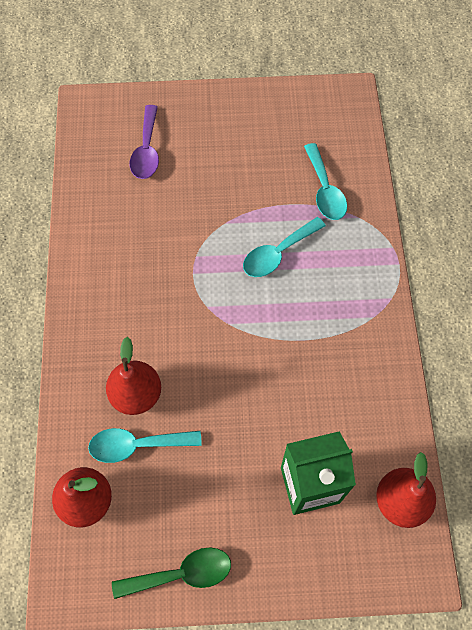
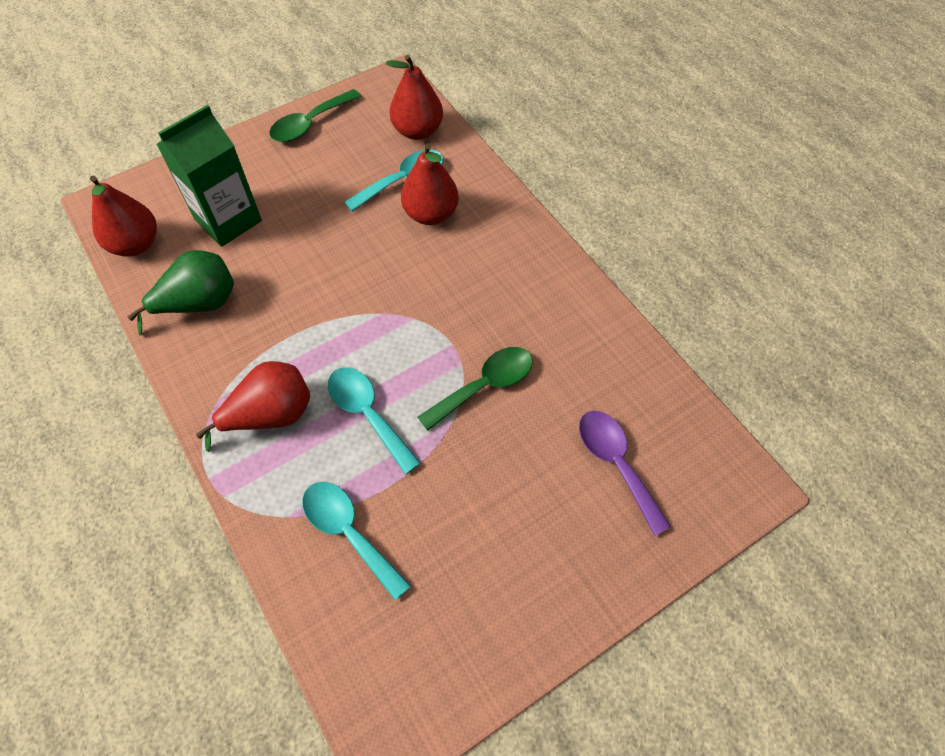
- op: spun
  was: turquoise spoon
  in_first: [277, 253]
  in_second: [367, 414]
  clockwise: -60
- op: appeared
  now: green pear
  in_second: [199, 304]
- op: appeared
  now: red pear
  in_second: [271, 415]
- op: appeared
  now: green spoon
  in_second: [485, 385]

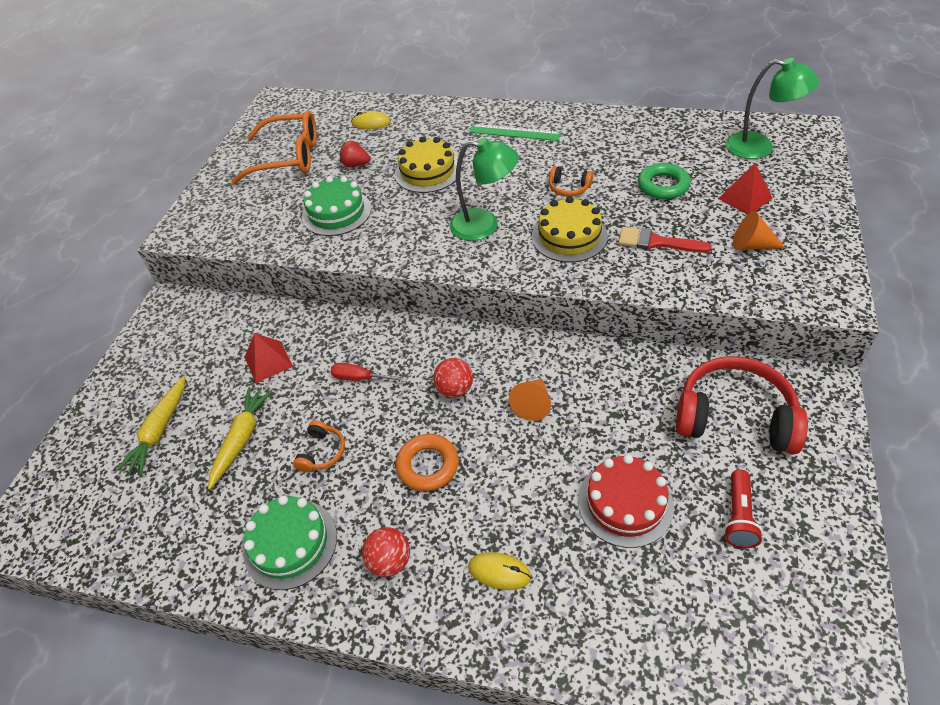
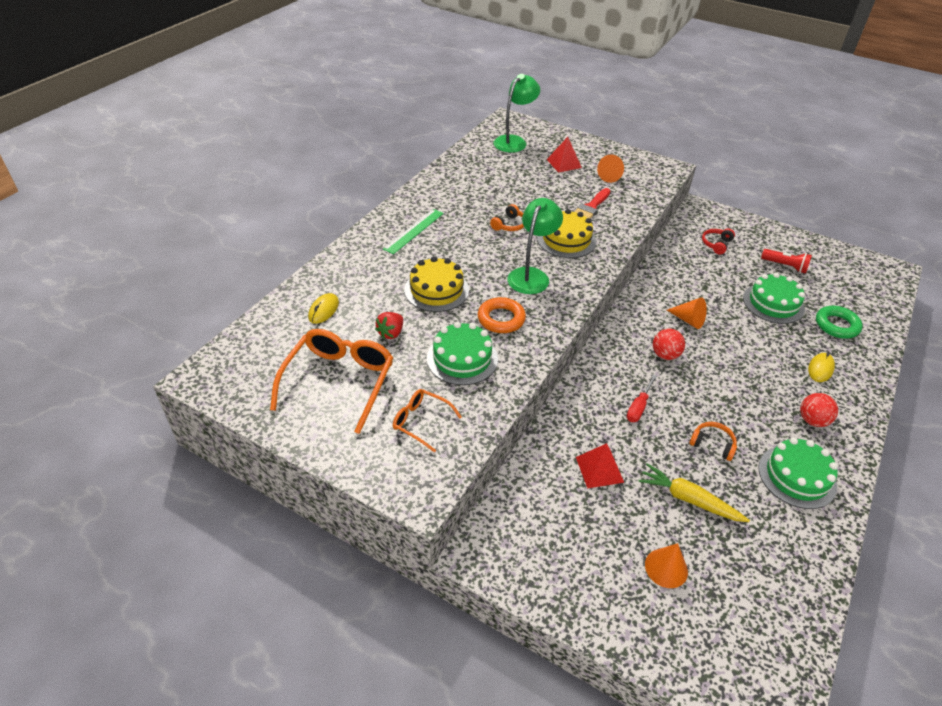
- op: exchanged
  was: yellow carrot
  now: orange cone
  in_first: [160, 430]
  in_second: [666, 568]
- op: relocated
  was: orange ring
  in_first: [428, 465]
  in_second: [501, 319]
- op: colour
  was: red cake
  now: green cake
  in_first: [625, 503]
  in_second: [773, 303]
- op: relocated
  was: green ring
  in_first: [663, 185]
  in_second: [836, 325]
- op: size
  was: red headphones
  in_first: [734, 417]
  in_second: [716, 244]
  ratio: 0.45
- op: appeared
  now: orange glasses
  in_second: [421, 422]

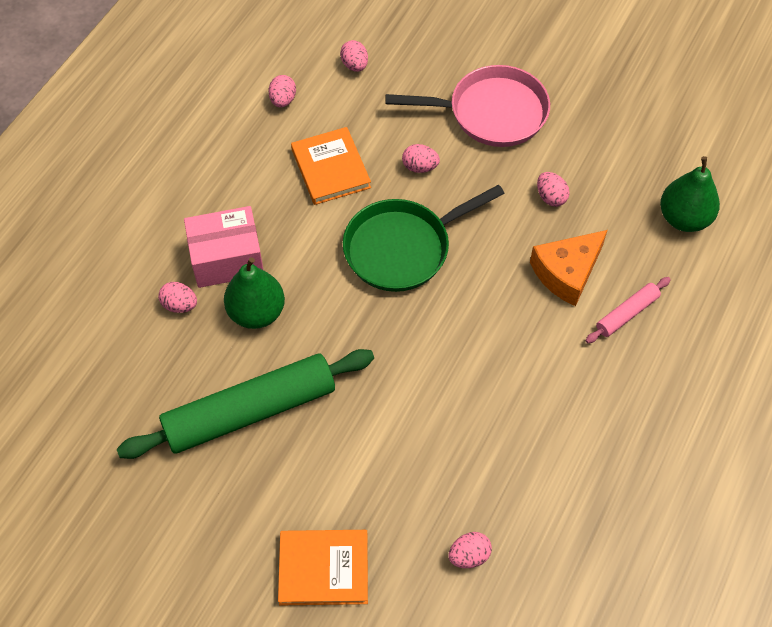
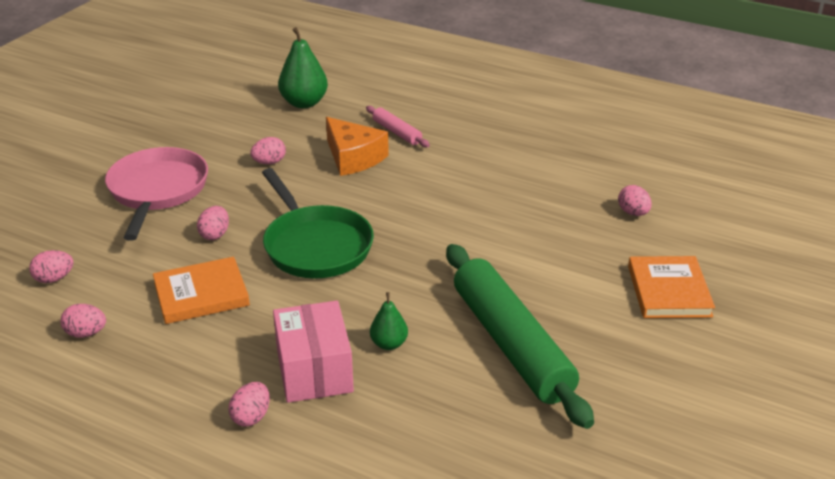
- op: relocated
  was: pink egg
  in_first: [180, 305]
  in_second: [251, 417]
- op: size
  was: green pear
  in_first: [256, 312]
  in_second: [389, 344]
  ratio: 0.57

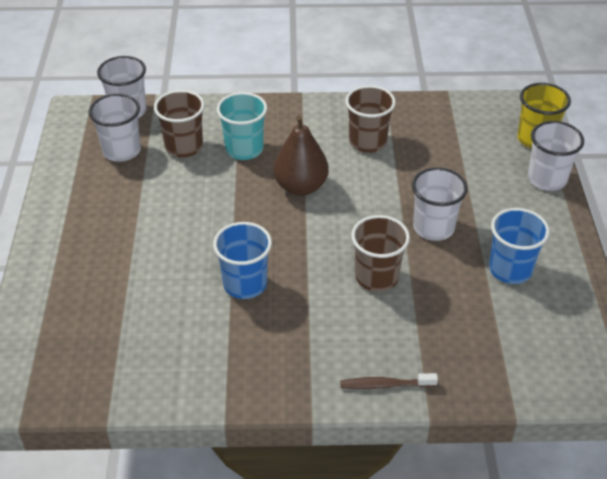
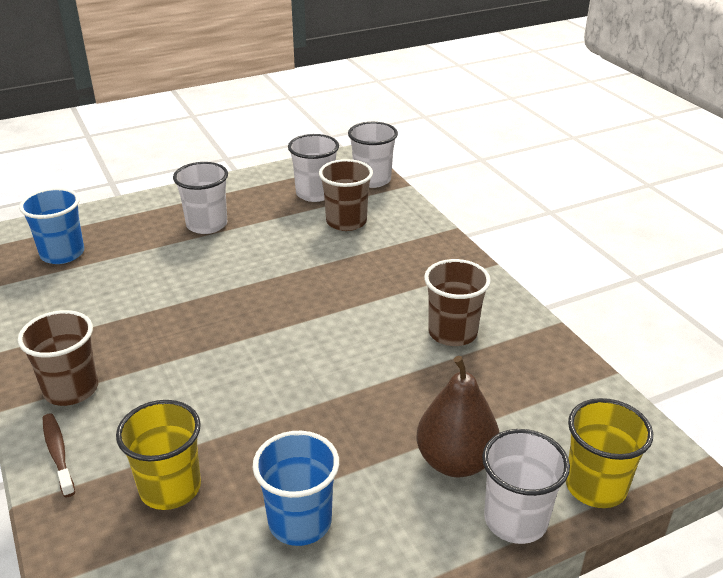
- op: relocated
  was: blue cup
  in_first: [245, 284]
  in_second: [62, 254]
- op: missing
  was: turquoise cup
  in_first: [244, 149]
- op: relocated
  was: brown pear
  in_first: [300, 187]
  in_second: [455, 461]
- op: relocated
  was: brown cup
  in_first: [377, 277]
  in_second: [71, 389]
- op: relocated
  was: white cup
  in_first: [433, 227]
  in_second: [207, 225]
- op: appeared
  now: yellow cup
  in_second: [170, 488]

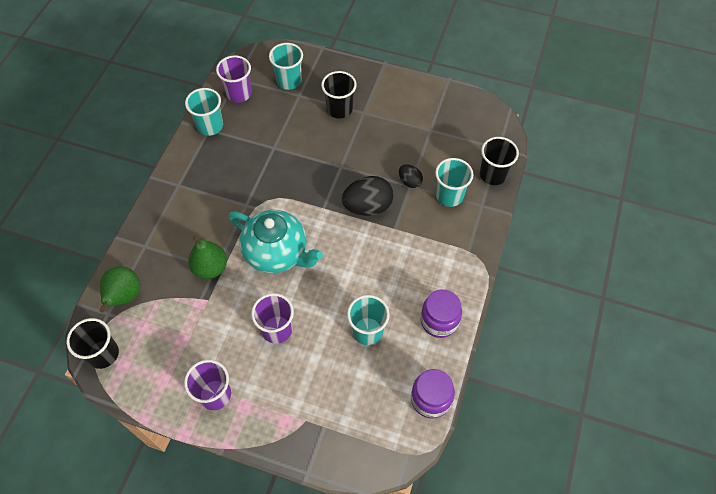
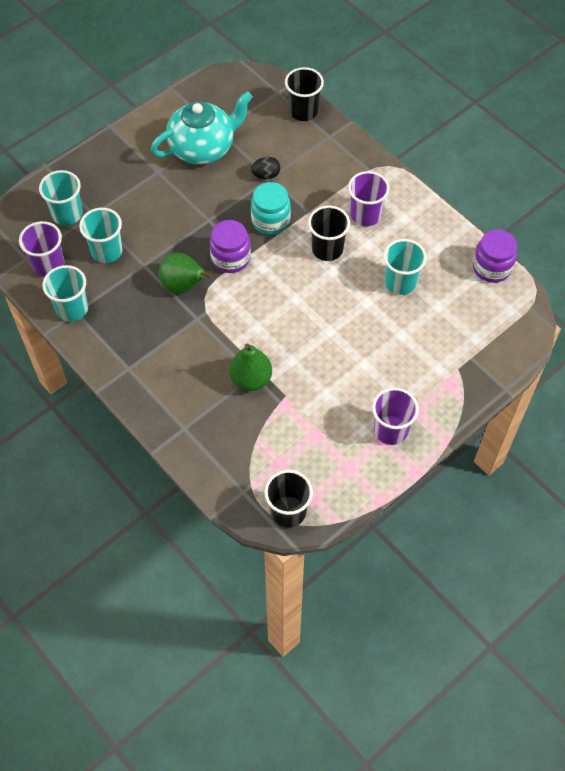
- op: relocated
  was: green pear
  in_first: [124, 297]
  in_second: [183, 286]
- op: relocated
  was: turquoise teapot
  in_first: [277, 252]
  in_second: [203, 147]
- op: relocated
  was: purple cup
  in_first: [277, 329]
  in_second: [365, 215]
- op: relocated
  was: black cup
  in_first: [339, 109]
  in_second: [327, 249]
- op: exchanged
  was: black egg
  now: turquoise jar
  in_first: [367, 206]
  in_second: [270, 220]
- op: relocated
  was: purple jar
  in_first: [439, 321]
  in_second: [230, 258]
- op: relocated
  was: turquoise cup
  in_first: [449, 195]
  in_second: [107, 251]

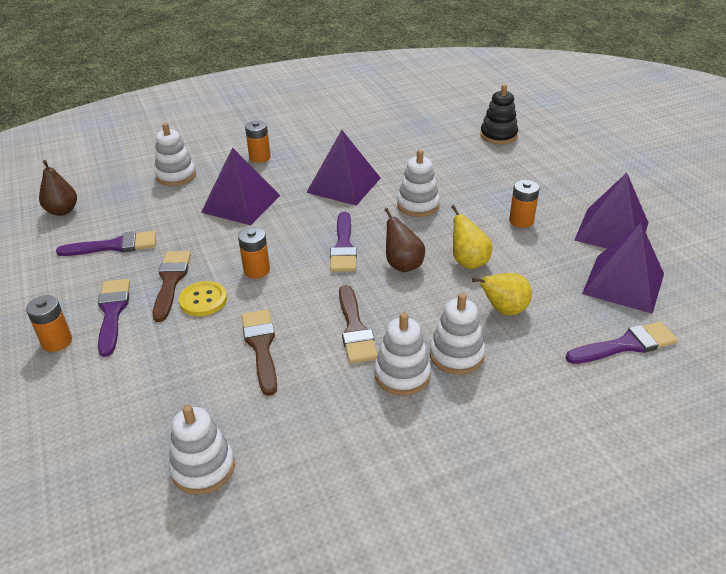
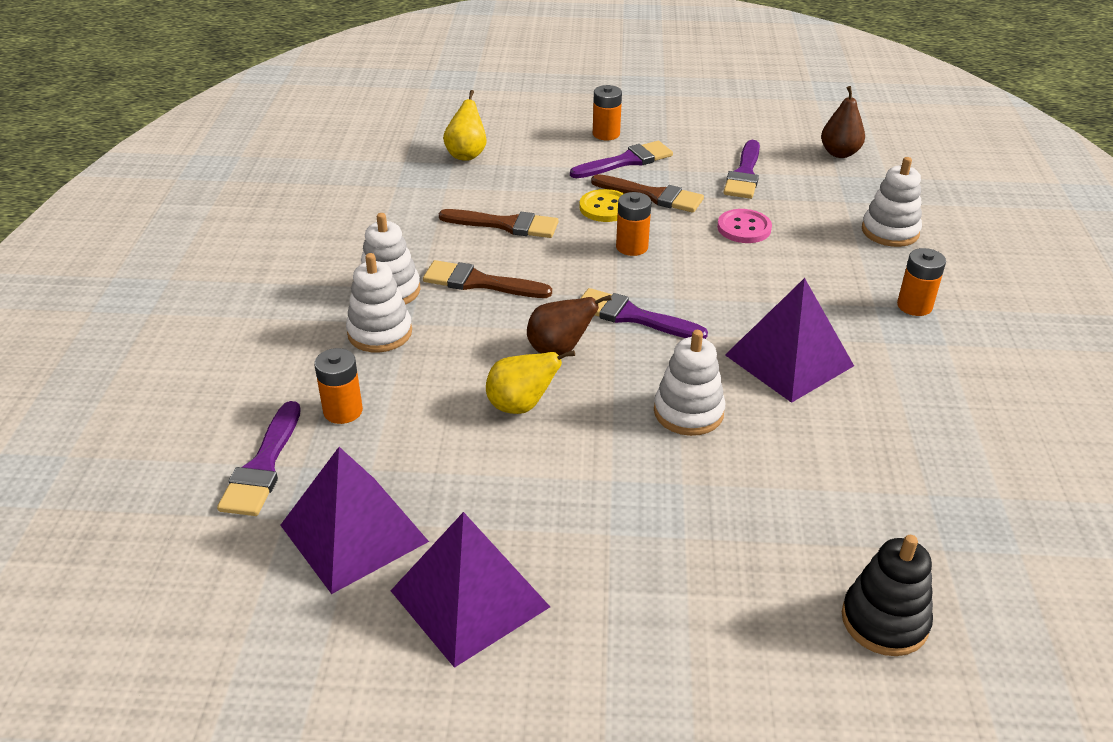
- op: spun
  was: purple brush
  in_first: [112, 312]
  in_second: [626, 161]
  clockwise: -45
- op: missing
  was: white stacking toy
  in_first: [203, 468]
- op: missing
  was: purple pyramid
  in_first: [240, 203]
- op: relocated
  was: yellow pear
  in_first: [503, 310]
  in_second: [466, 155]
- op: relocated
  was: orange battery
  in_first: [521, 221]
  in_second: [343, 411]
- op: appeared
  now: pink button
  in_second: [744, 228]

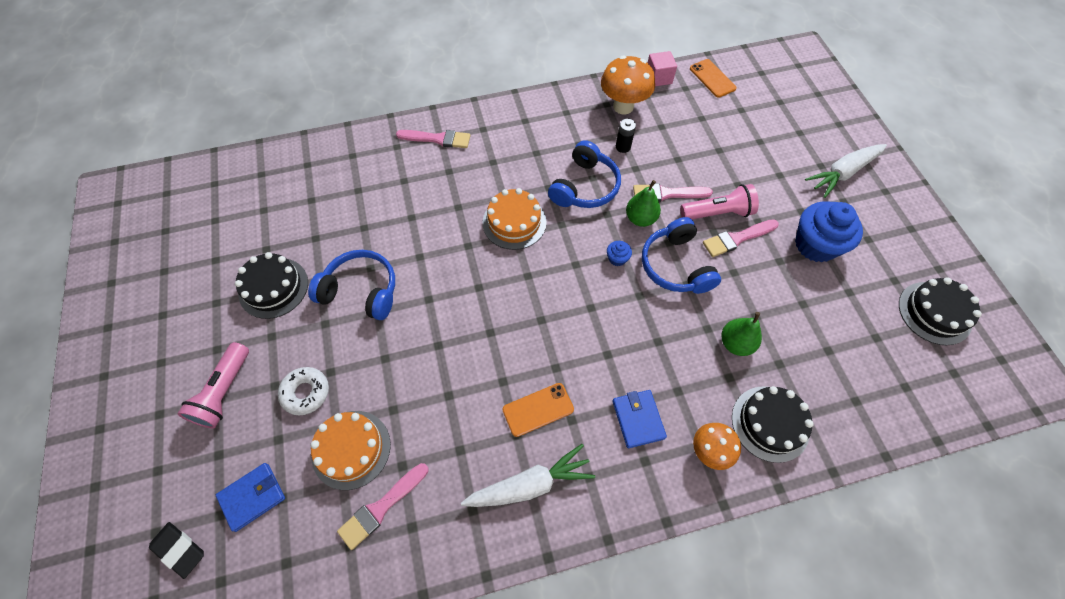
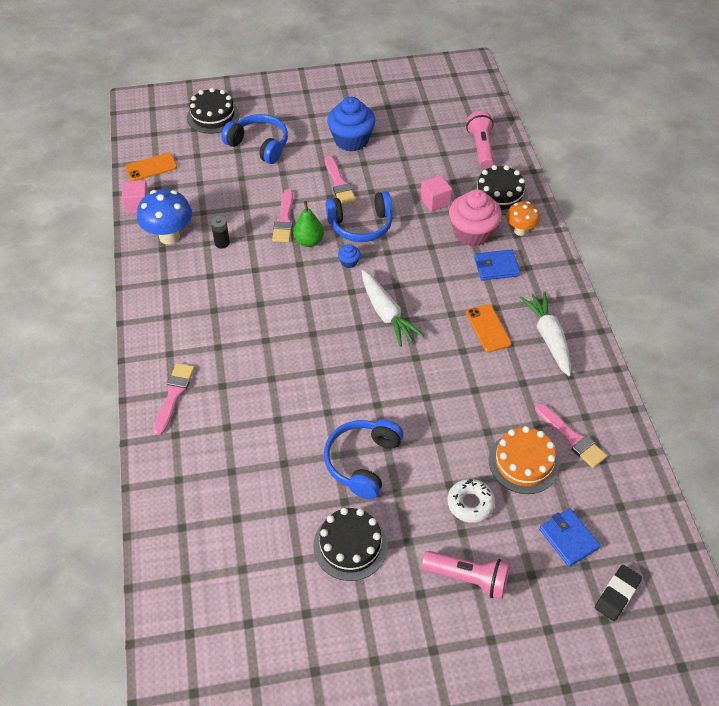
- op: missing
  was: orange cake
  in_first: [514, 222]
- op: relocated
  was: blue headphones
  in_first: [584, 186]
  in_second: [259, 145]
- op: colour
  was: orange mushroom
  now: blue mushroom
  in_first: [623, 106]
  in_second: [169, 236]
- op: relocated
  was: pink flashlight
  in_first: [717, 213]
  in_second: [481, 148]
- op: exchanged
  was: green pear
  now: pink cube
  in_first: [735, 343]
  in_second: [435, 201]
- op: relocated
  was: white carrot
  in_first: [843, 173]
  in_second: [386, 313]
- op: relocated
  was: black cake
  in_first: [934, 313]
  in_second: [213, 116]
- op: appeared
  now: pink cupcake
  in_second: [472, 233]

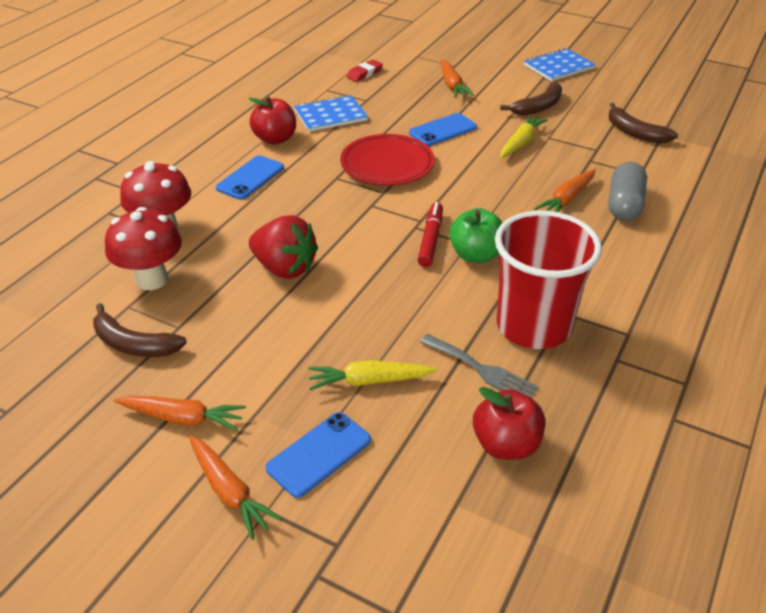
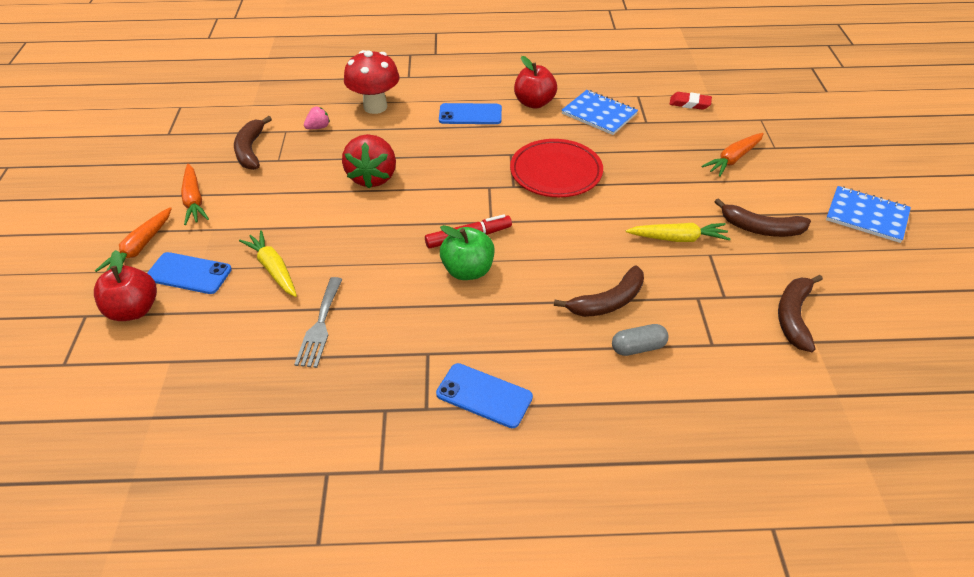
- op: exchanged
  was: red mushroom
  now: pink strawberry
  in_first: [152, 279]
  in_second: [318, 127]
- op: relocated
  was: blue phone
  in_first: [442, 130]
  in_second: [484, 395]
- op: relocated
  was: red apple
  in_first: [506, 445]
  in_second: [134, 310]
- op: missing
  was: red cup
  in_first: [533, 326]
- op: exchanged
  was: orange carrot
  now: brown banana
  in_first: [567, 199]
  in_second: [608, 302]
- op: size
  was: grey capsule
  in_first: [624, 205]
  in_second: [638, 347]
  ratio: 0.64

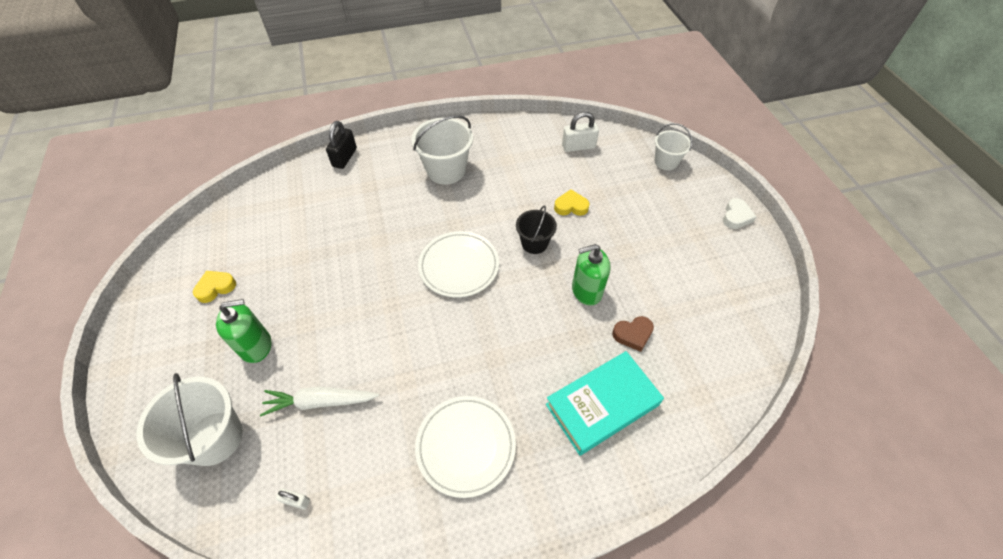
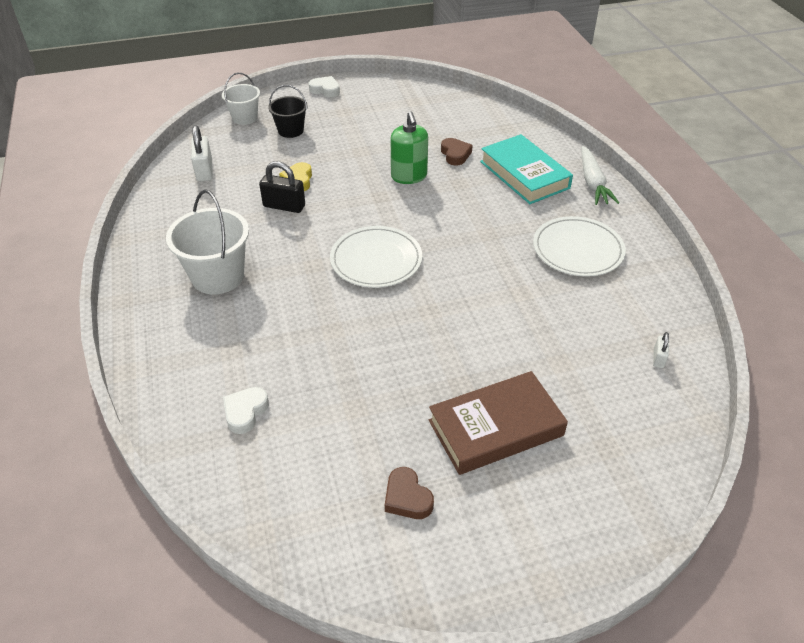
- op: missing
  was: white bucket
  in_first: [214, 438]
- op: colour
  was: yellow heart
  now: brown heart
  in_first: [216, 288]
  in_second: [407, 498]
- op: exchanged
  was: green soap dispenser
  now: brown book
  in_first: [256, 346]
  in_second: [495, 428]
- op: relocated
  was: white carrot
  in_first: [320, 402]
  in_second: [592, 182]
- op: relocated
  was: black padlock
  in_first: [345, 157]
  in_second: [284, 206]
- op: relocated
  was: black bucket
  in_first: [534, 243]
  in_second: [290, 130]
- op: appeared
  now: white heart
  in_second: [245, 412]

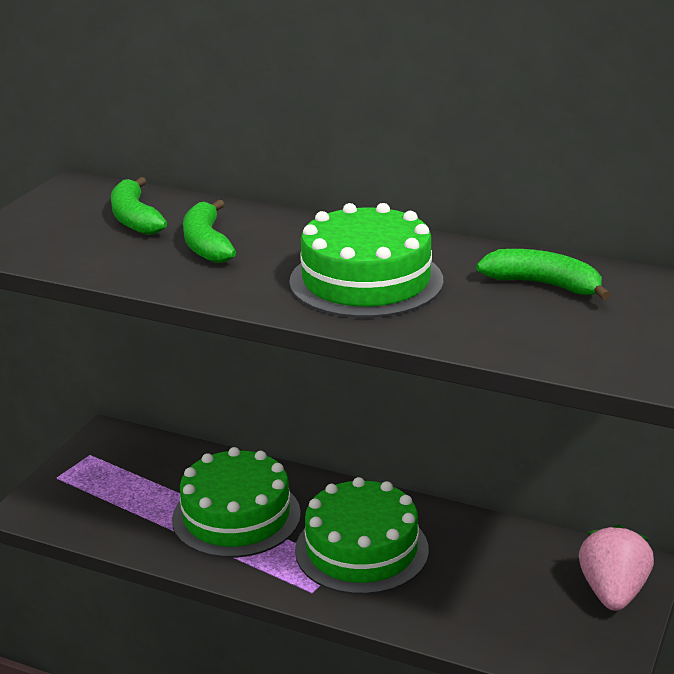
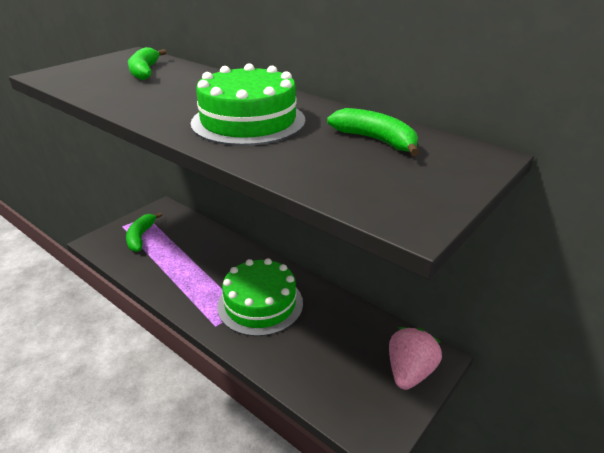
- op: missing
  was: green cake
  in_first: [236, 516]
- op: relocated
  was: green banana
  in_first: [206, 244]
  in_second: [141, 237]

